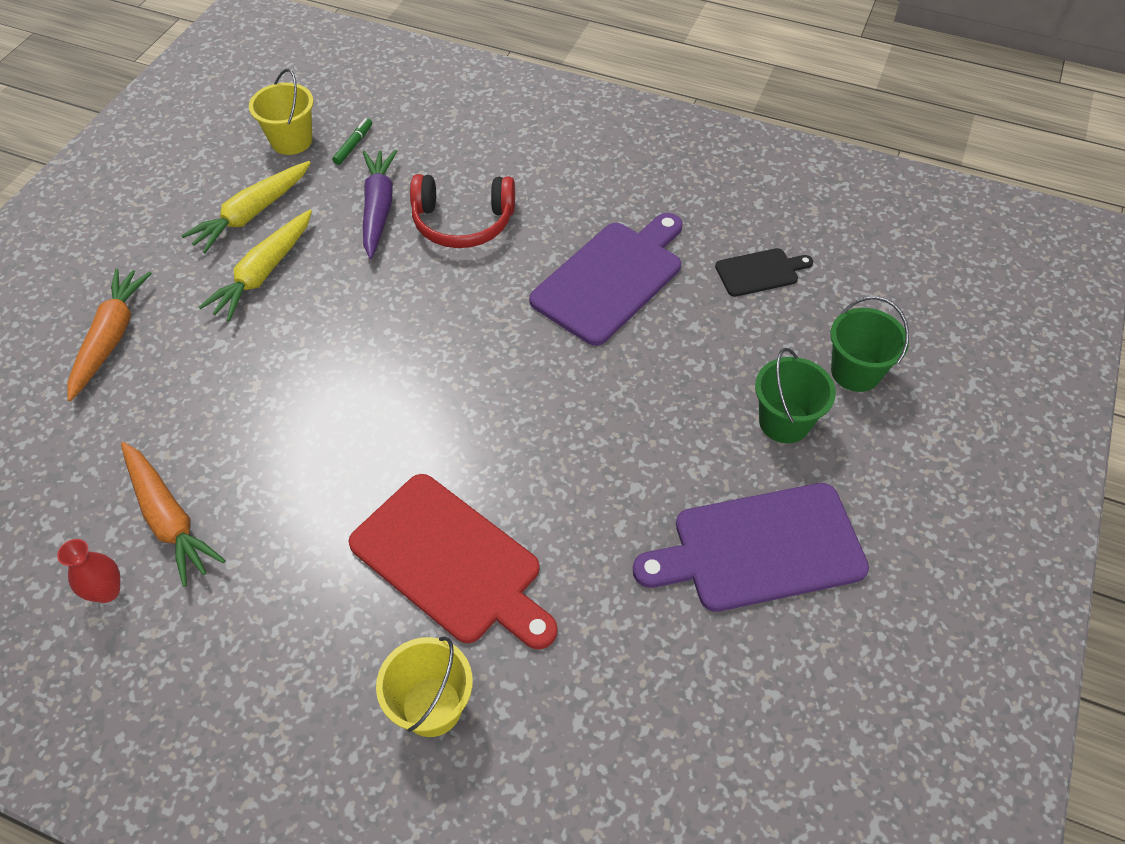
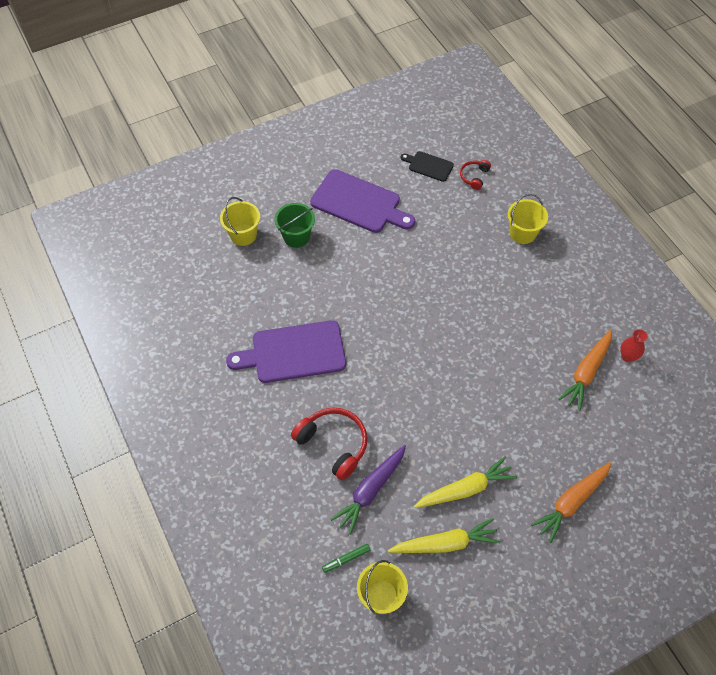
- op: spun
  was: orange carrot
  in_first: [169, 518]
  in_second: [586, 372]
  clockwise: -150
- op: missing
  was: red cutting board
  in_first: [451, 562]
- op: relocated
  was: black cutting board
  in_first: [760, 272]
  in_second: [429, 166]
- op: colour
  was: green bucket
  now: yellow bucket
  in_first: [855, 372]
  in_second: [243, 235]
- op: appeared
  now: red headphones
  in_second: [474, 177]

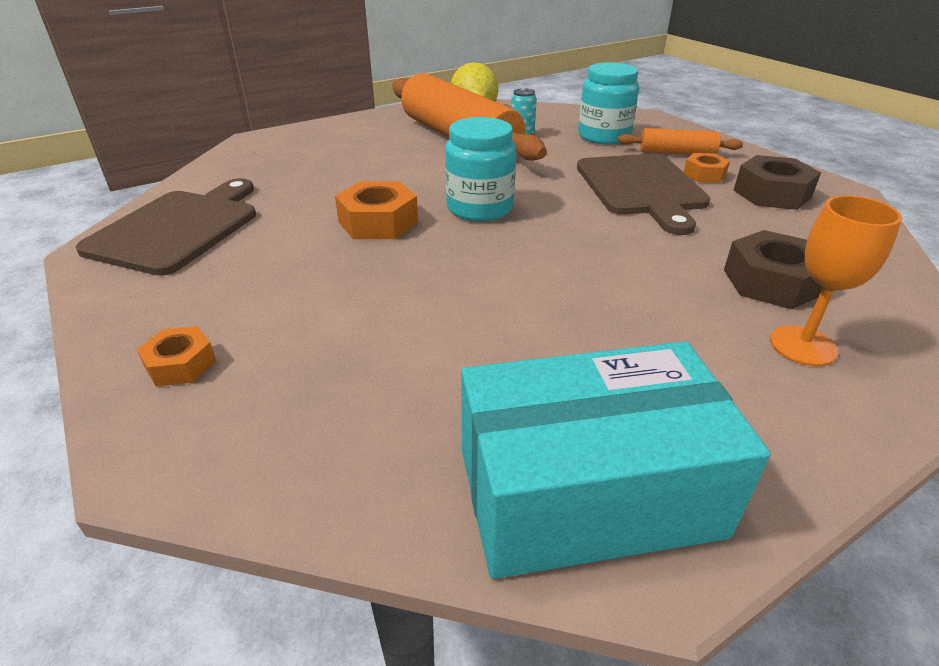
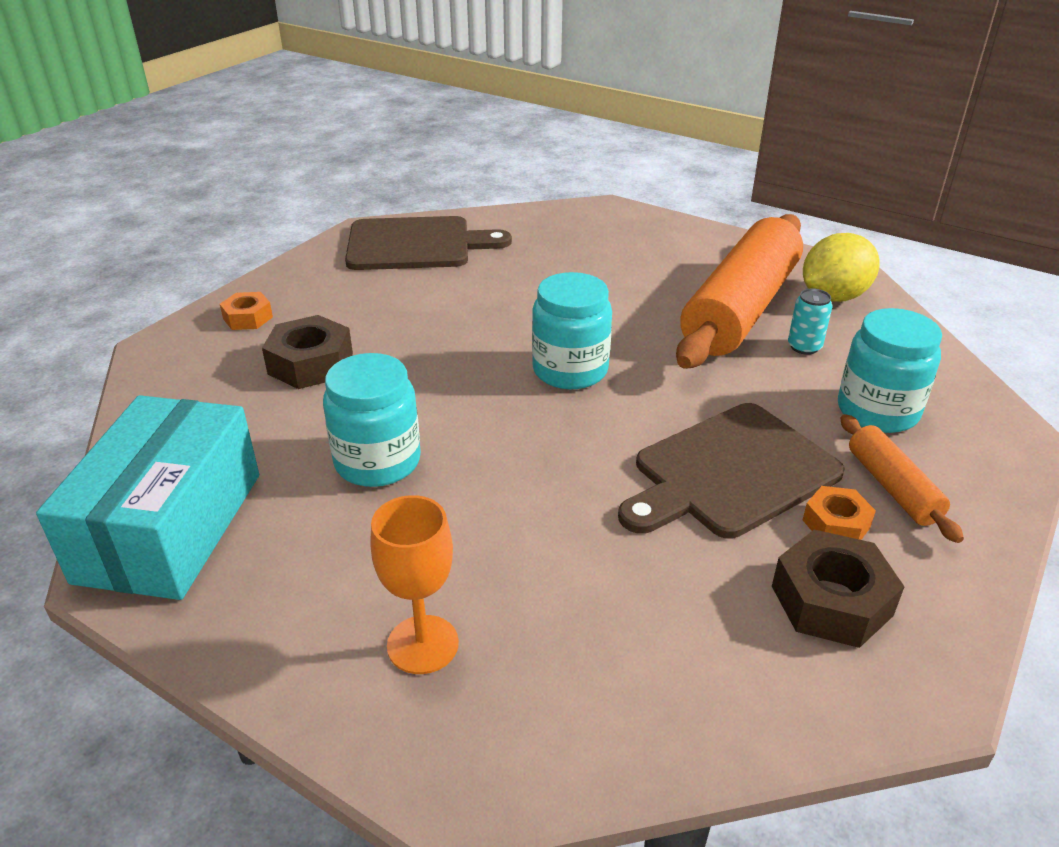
- op: missing
  was: orange nut
  in_first: [378, 222]
- op: spun
  was: turquoise box
  in_first: [587, 492]
  in_second: [170, 526]
  clockwise: 45
- op: relocated
  was: brown nut
  in_first: [771, 282]
  in_second: [311, 363]
- op: appeared
  now: turquoise jar
  in_second: [377, 461]

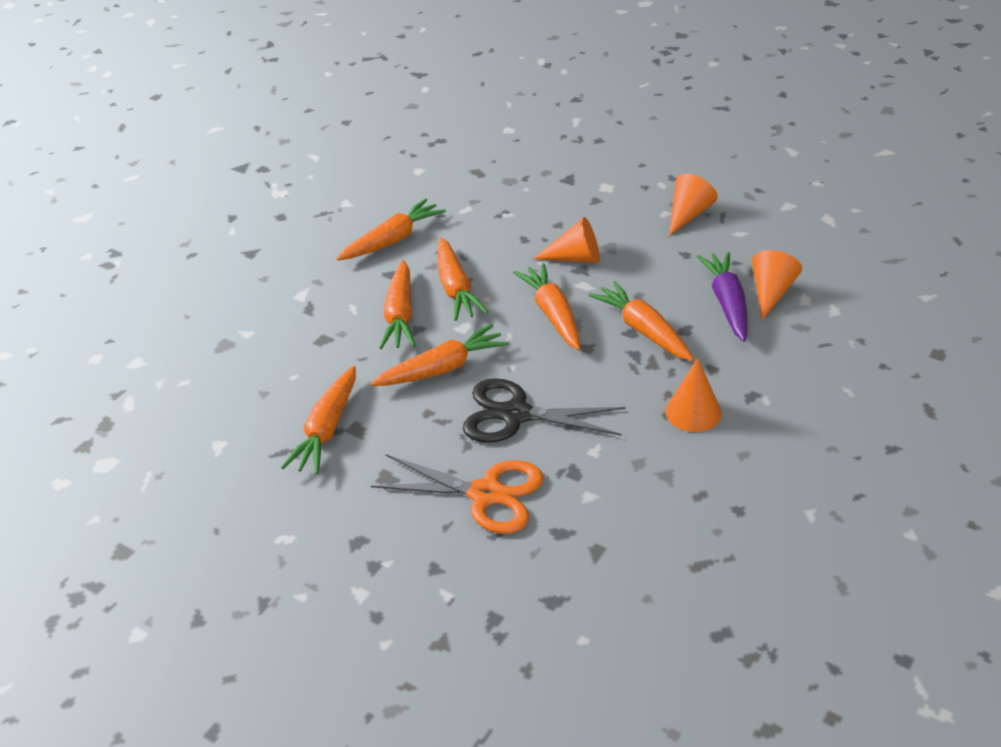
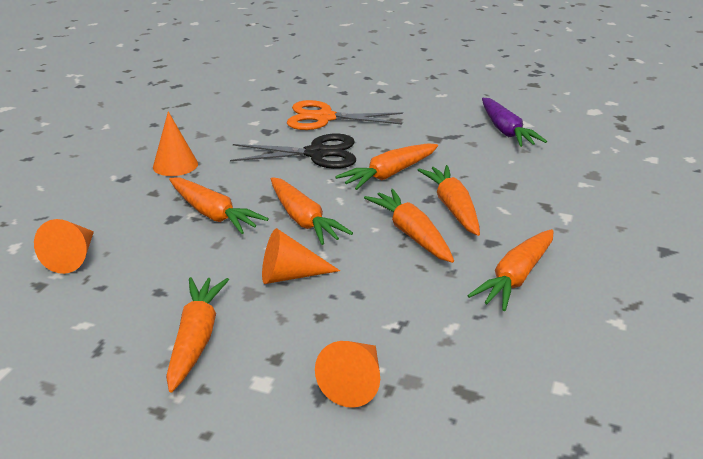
- op: relocated
  was: orange carrot
  in_first: [327, 429]
  in_second: [196, 339]
- op: relocated
  was: orange cone
  in_first: [688, 214]
  in_second: [355, 383]
- op: relocated
  was: purple carrot
  in_first: [727, 303]
  in_second: [506, 131]

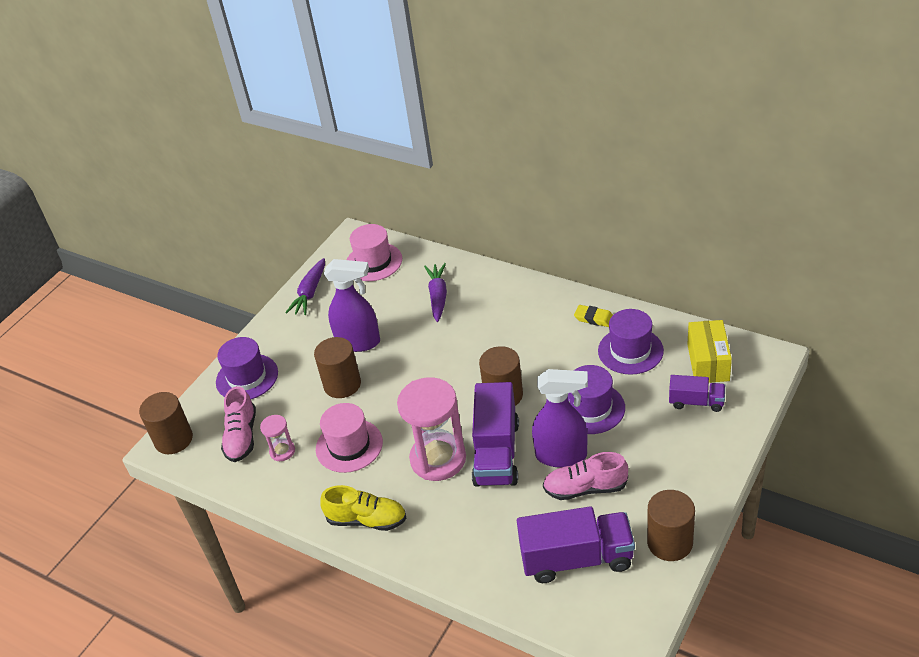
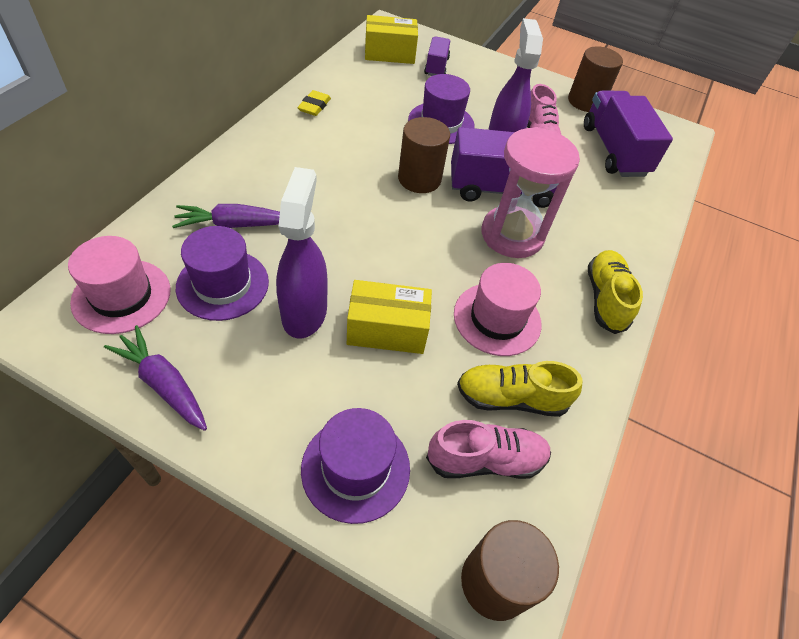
- op: exchanged
  was: pink hourglass
  now: yellow shoe
  in_first: [282, 451]
  in_second: [511, 398]
- op: spun
  was: purple carrot
  in_first: [310, 293]
  in_second: [164, 384]
  clockwise: -150
- op: exchanged
  was: brown cylinder
  now: yellow box
  in_first: [342, 384]
  in_second: [387, 330]
- op: relocated
  was: purple hat
  in_first: [630, 351]
  in_second: [223, 284]

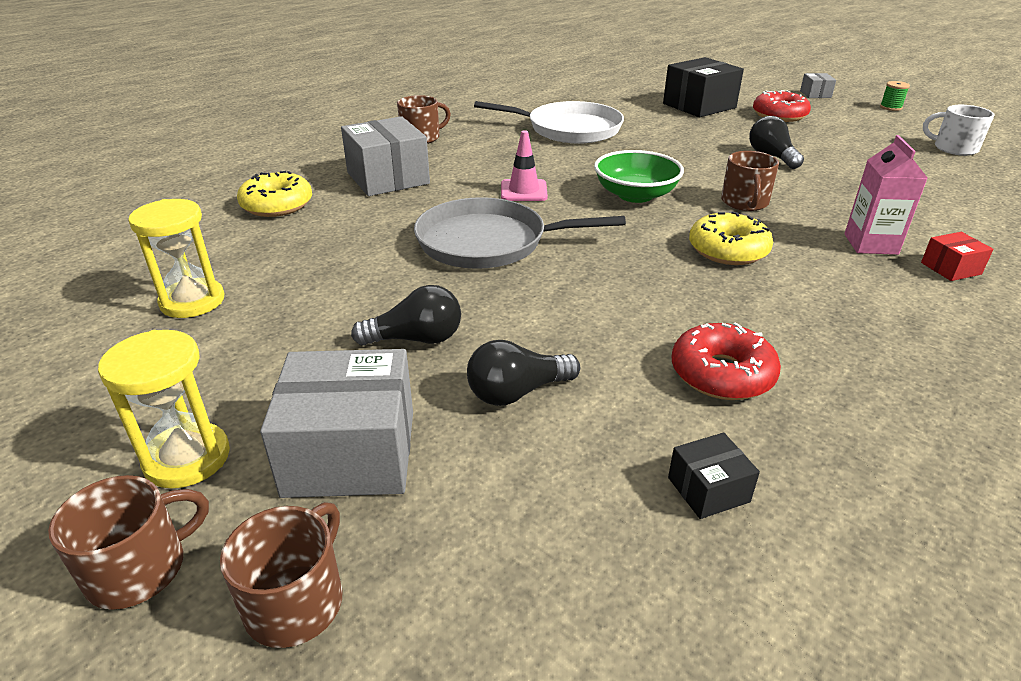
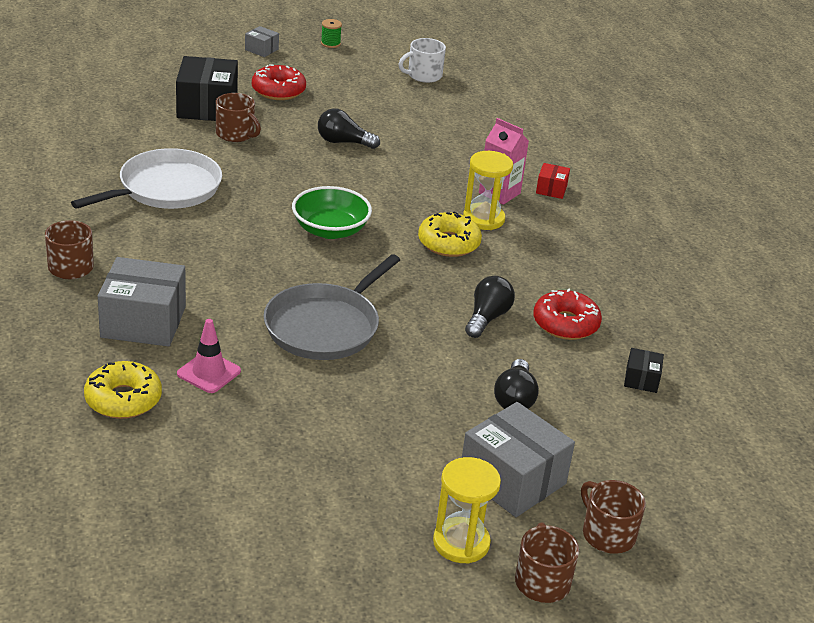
- op: relocated
  was: yellow hourglass
  in_first: [192, 301]
  in_second: [483, 219]
- op: spun
  was: grey box
  in_first: [350, 452]
  in_second: [512, 479]
  clockwise: -75
- op: relocated
  was: black light bulb
  in_first: [416, 339]
  in_second: [487, 318]
- op: relocated
  was: pink traffic cone
  in_first: [523, 191]
  in_second: [209, 372]
- op: relocated
  was: brown mug
  in_first: [744, 202]
  in_second: [235, 134]

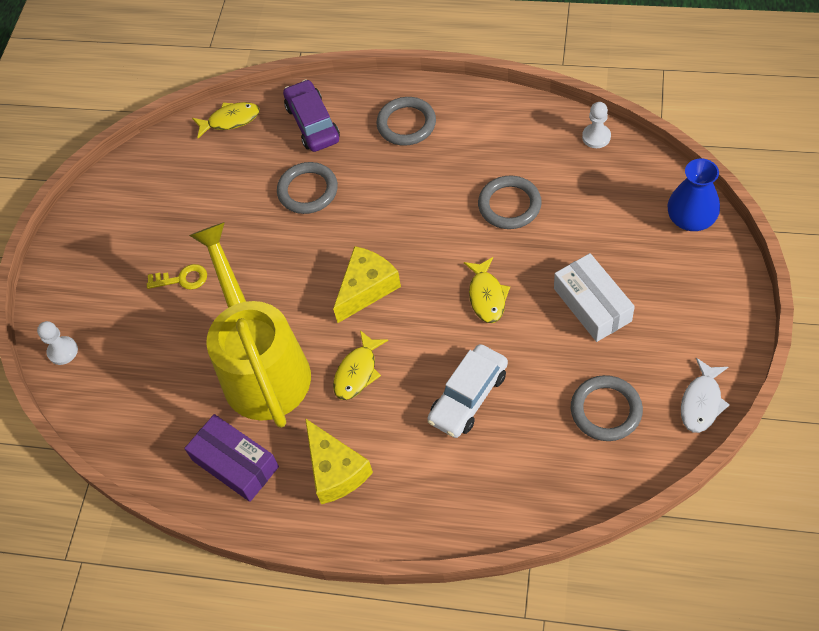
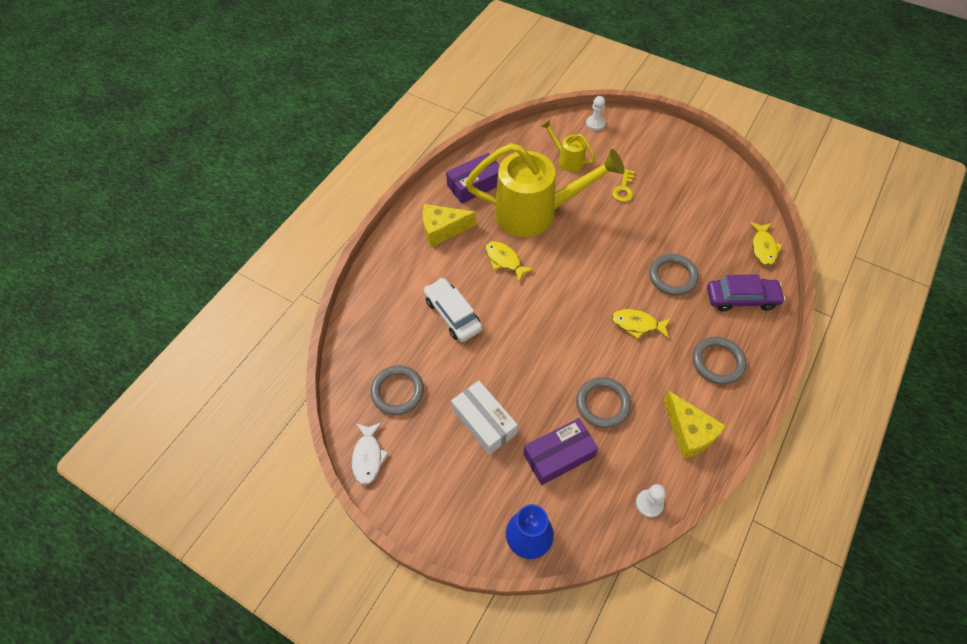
- op: relocated
  was: yellow cheese
  in_first: [367, 288]
  in_second: [689, 432]
- op: relocated
  was: yellow fish
  in_first: [487, 296]
  in_second: [637, 324]
- op: spun
  was: white box
  in_first: [592, 305]
  in_second: [484, 422]
  clockwise: 60
- op: spun
  was: white fish
  in_first: [701, 402]
  in_second: [368, 457]
  clockwise: -135
- op: appeared
  now: purple box
  in_second: [559, 455]
- op: appeared
  now: yellow watering can
  in_second: [567, 160]

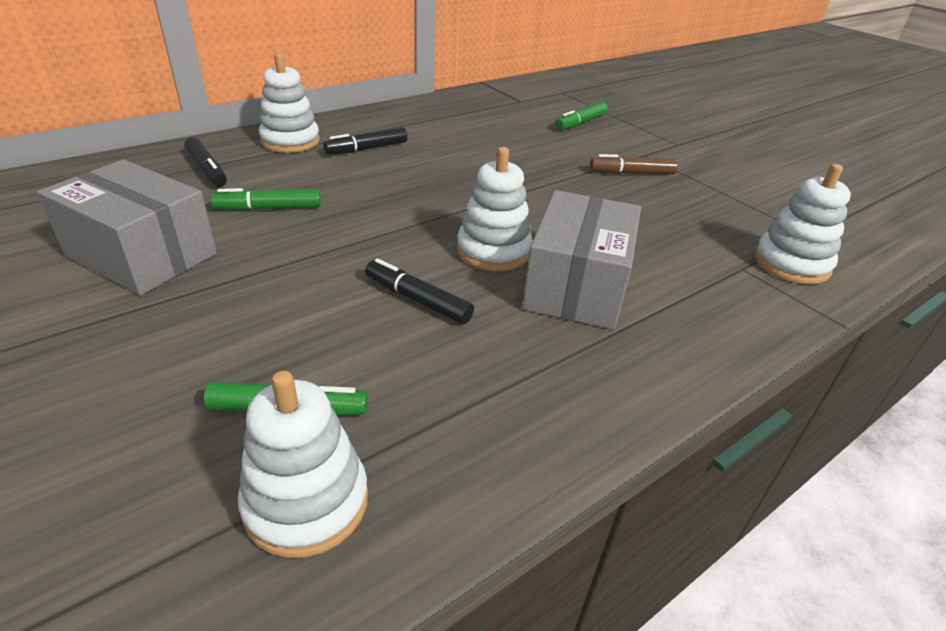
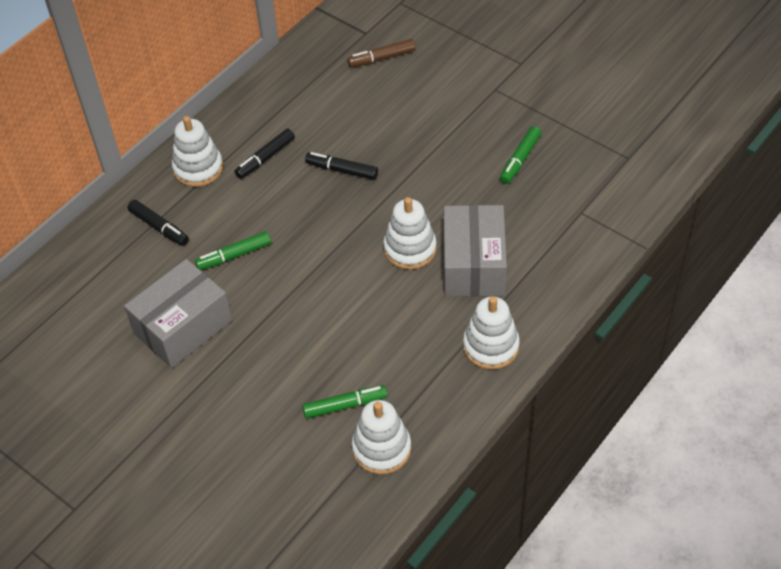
- op: spun
  was: grey box
  in_first: [142, 255]
  in_second: [183, 327]
  clockwise: -60
- op: relocated
  was: black marker
  in_first: [417, 300]
  in_second: [342, 170]
- op: relocated
  was: green marker
  in_first: [580, 123]
  in_second: [520, 159]
- op: relocated
  was: brown marker
  in_first: [632, 173]
  in_second: [382, 58]
- op: relocated
  was: white stacking toy
  in_first: [791, 264]
  in_second: [490, 346]

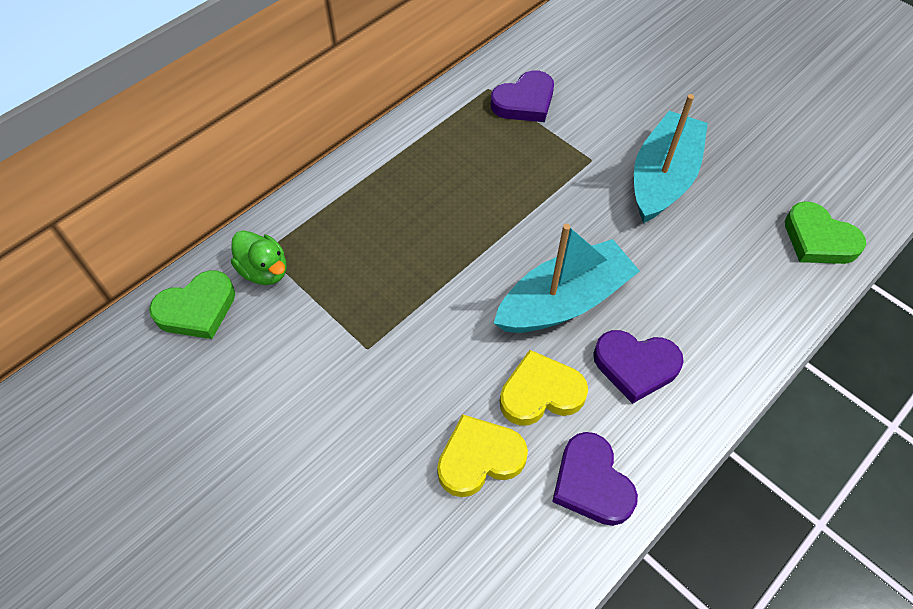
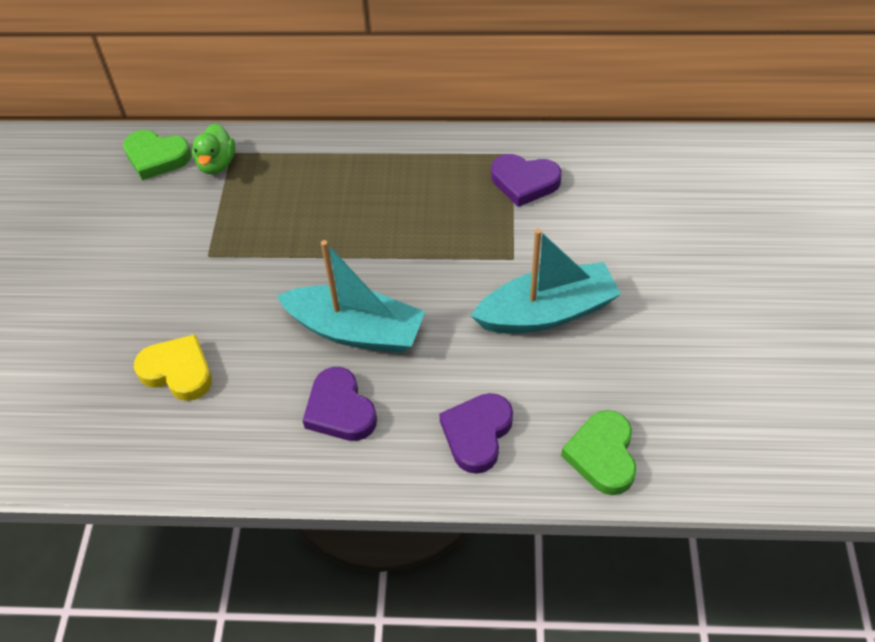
- op: missing
  was: yellow heart
  in_first: [540, 393]
- op: relocated
  was: purple heart
  in_first: [591, 483]
  in_second: [477, 434]

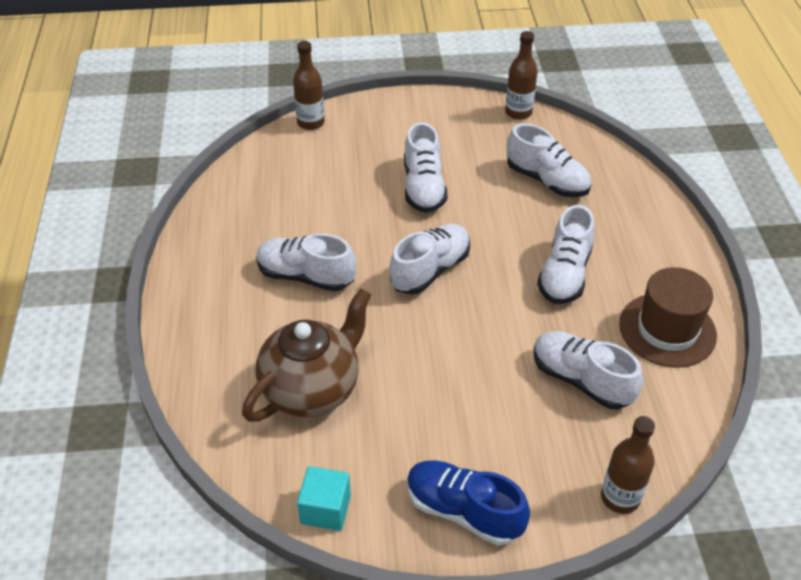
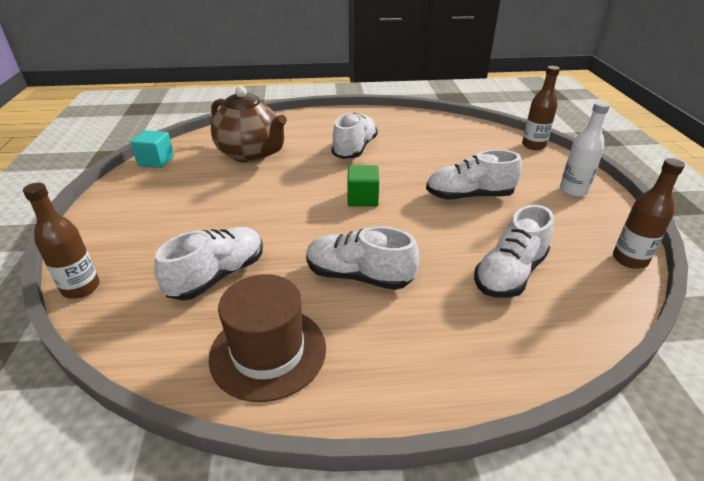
- op: exchanged
  was: white shoe
  now: green cube
  in_first: [430, 270]
  in_second: [362, 198]
- op: missing
  was: blue shoe
  in_first: [463, 511]
- op: appeared
  now: white bottle
  in_second: [573, 190]

